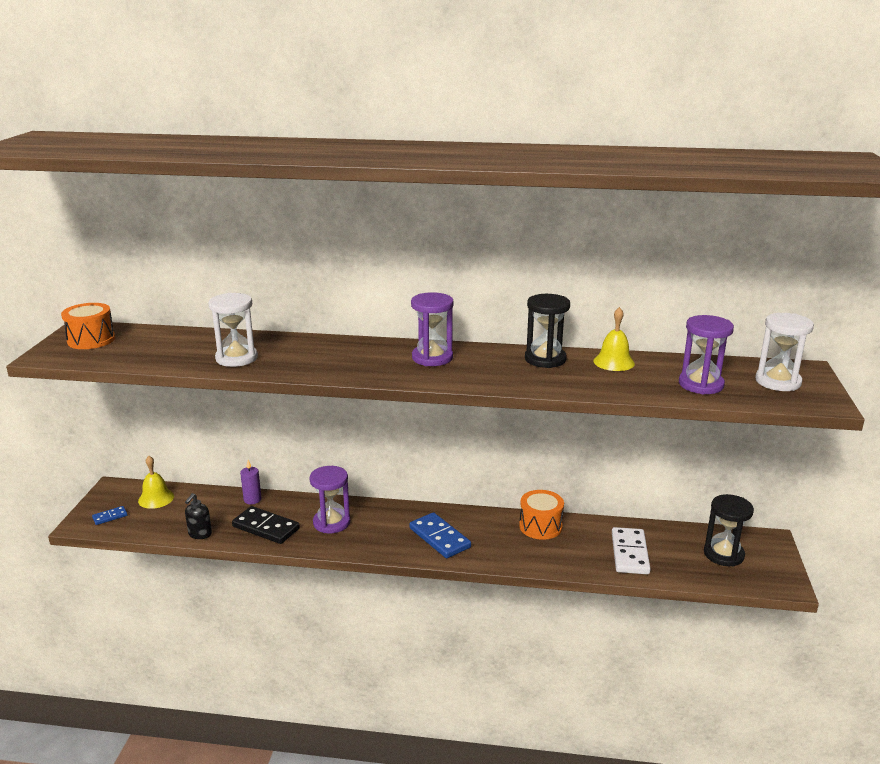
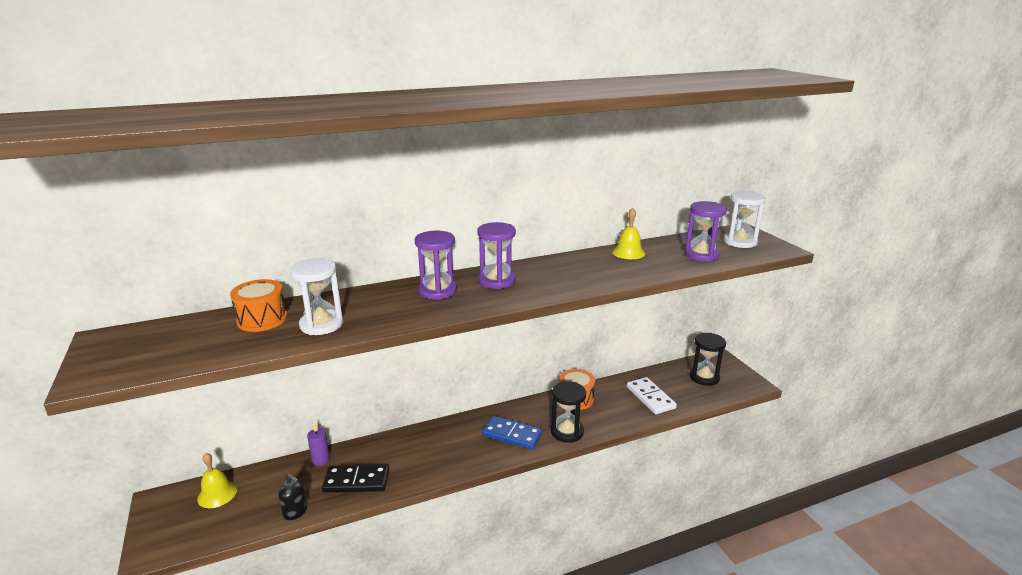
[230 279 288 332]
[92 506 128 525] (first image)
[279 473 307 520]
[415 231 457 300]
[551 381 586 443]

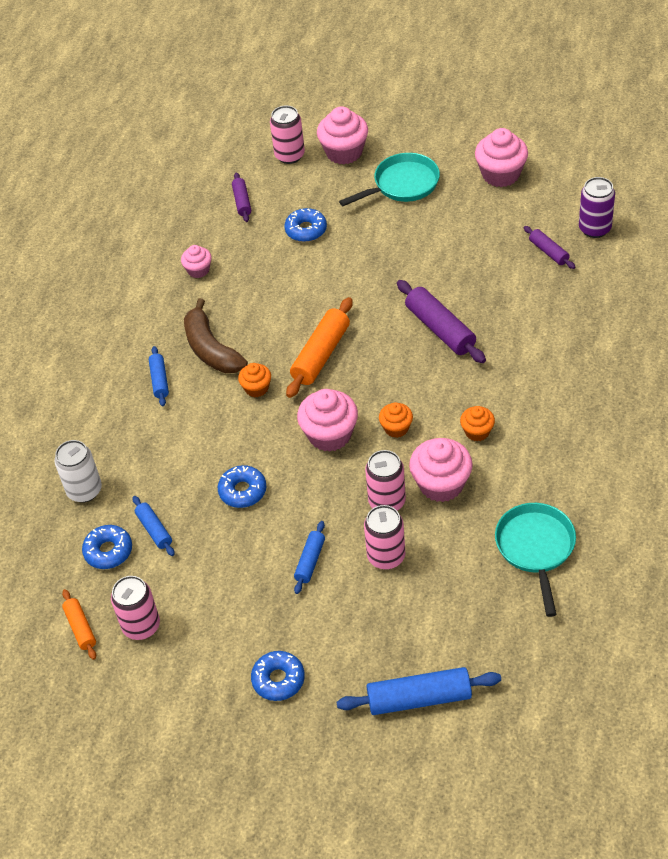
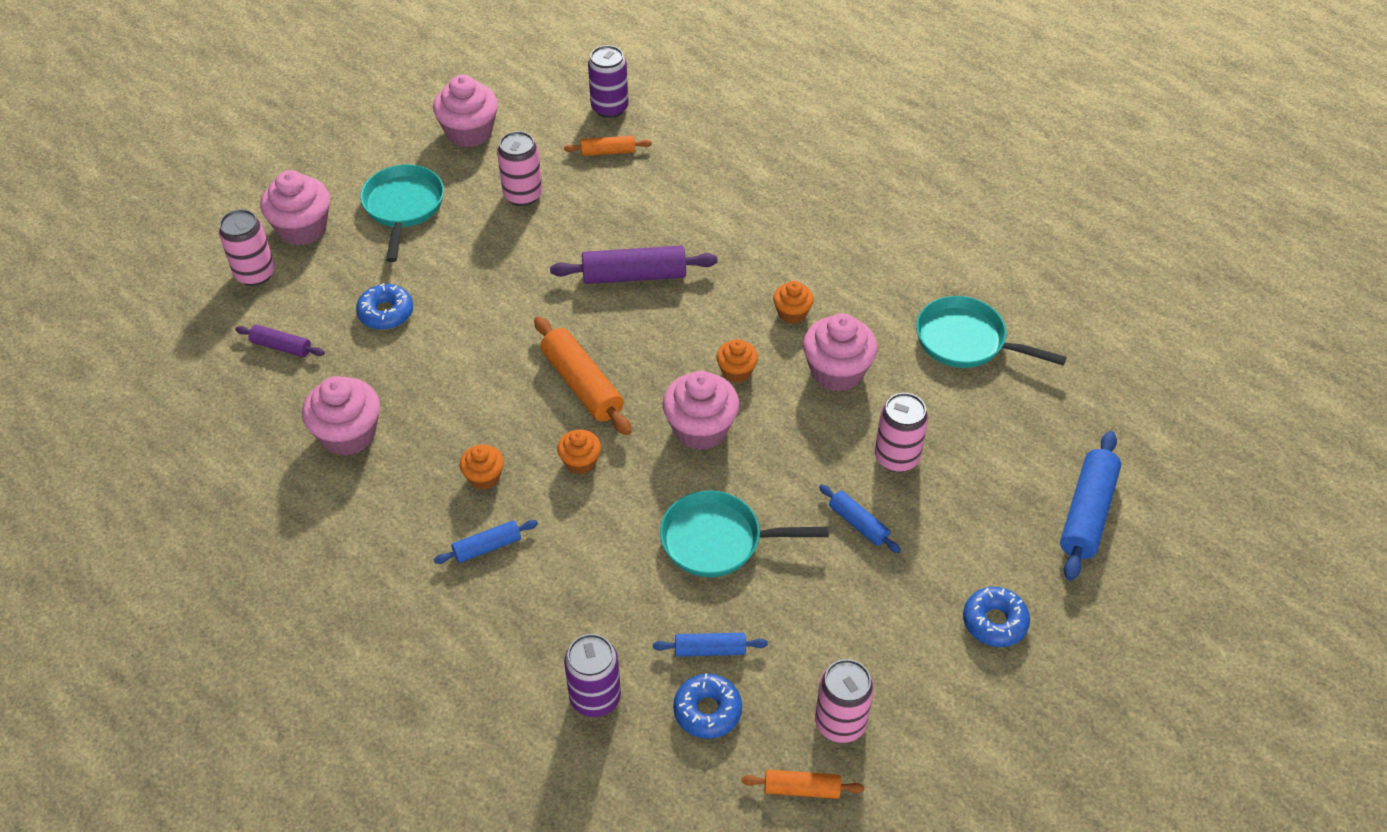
[564 634 621 717]
[434 520 538 564]
[302 376 380 456]
[460 445 504 490]
[660 490 829 577]
[497 131 542 206]
[564 136 652 156]

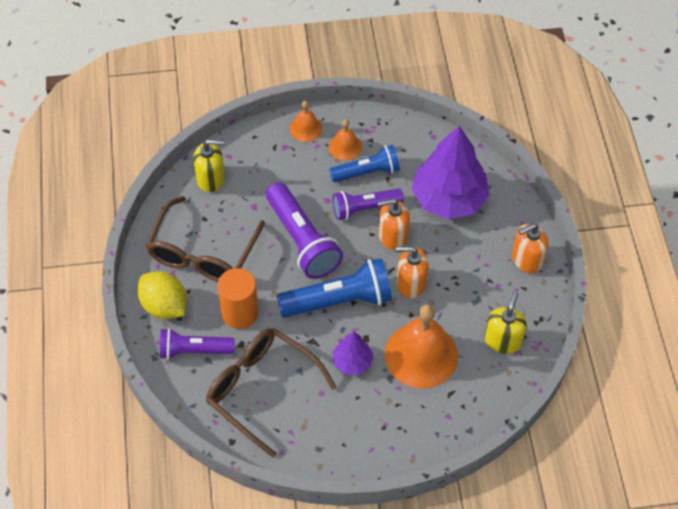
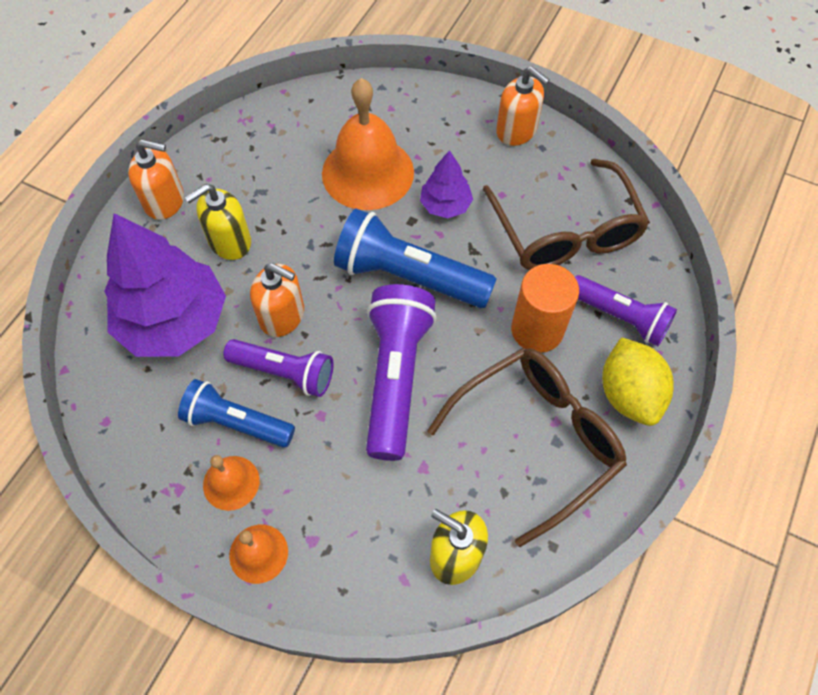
[496 66 550 146]
[185 184 251 260]

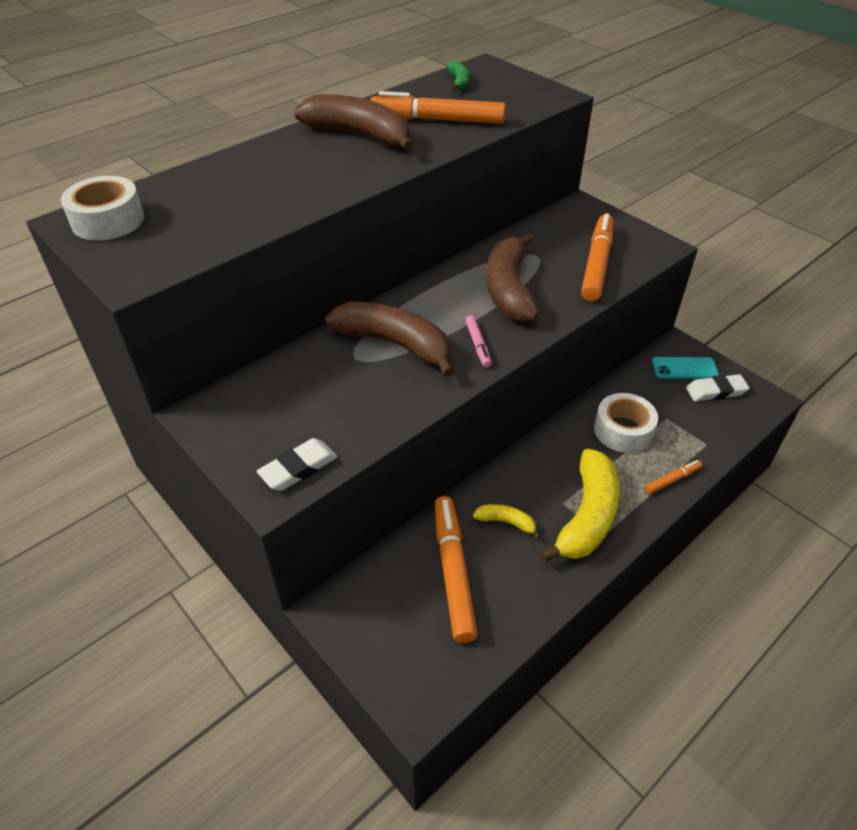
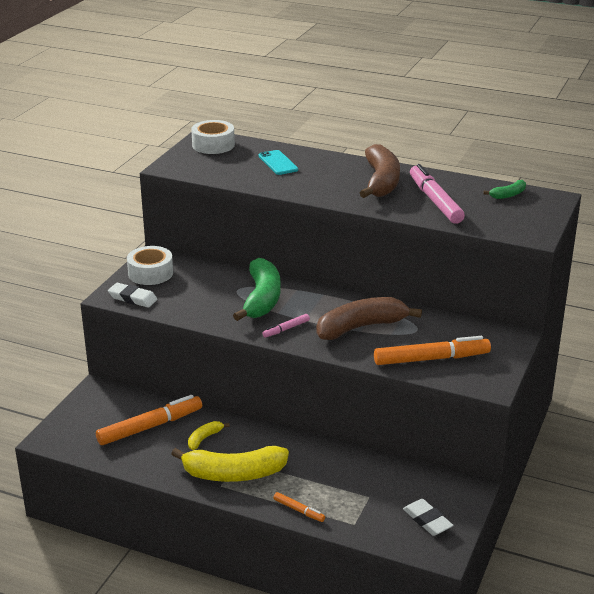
[233 258 281 321]
[410 164 465 224]
[188 421 230 450]
[127 246 173 285]
[259 150 298 175]

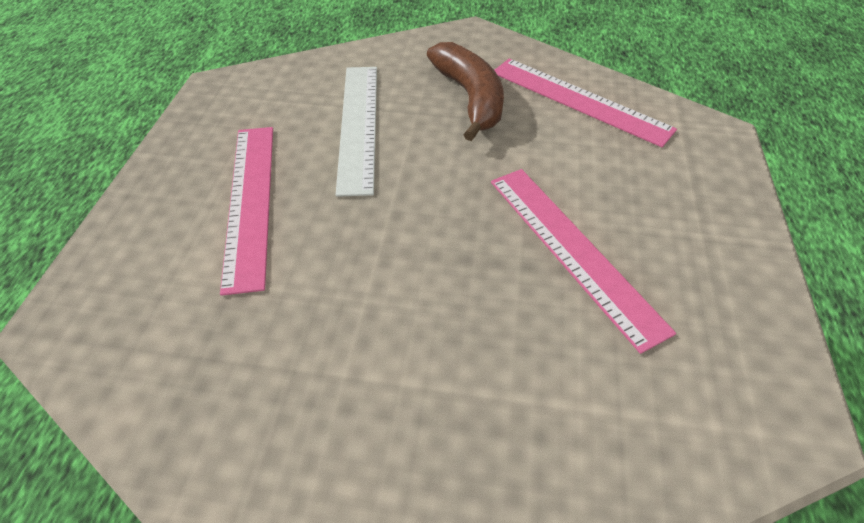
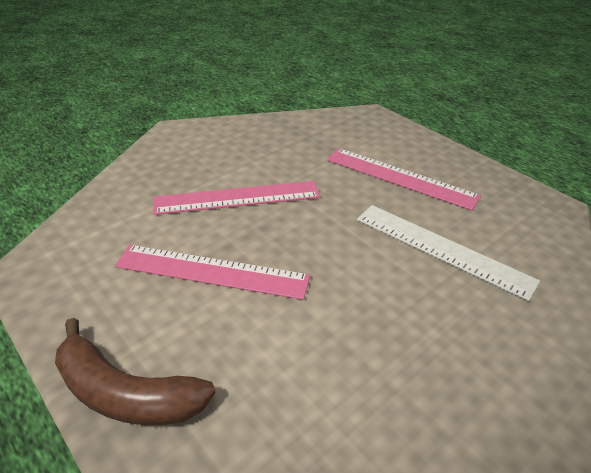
[55 318 216 425]
[153 181 320 215]

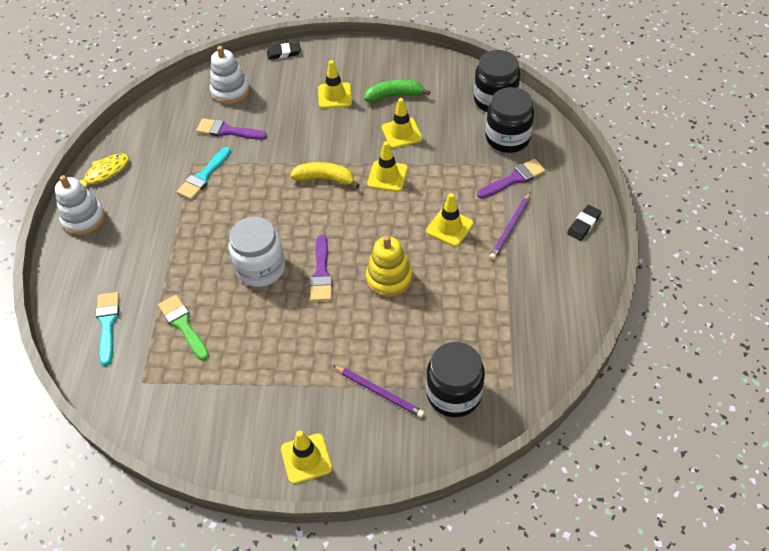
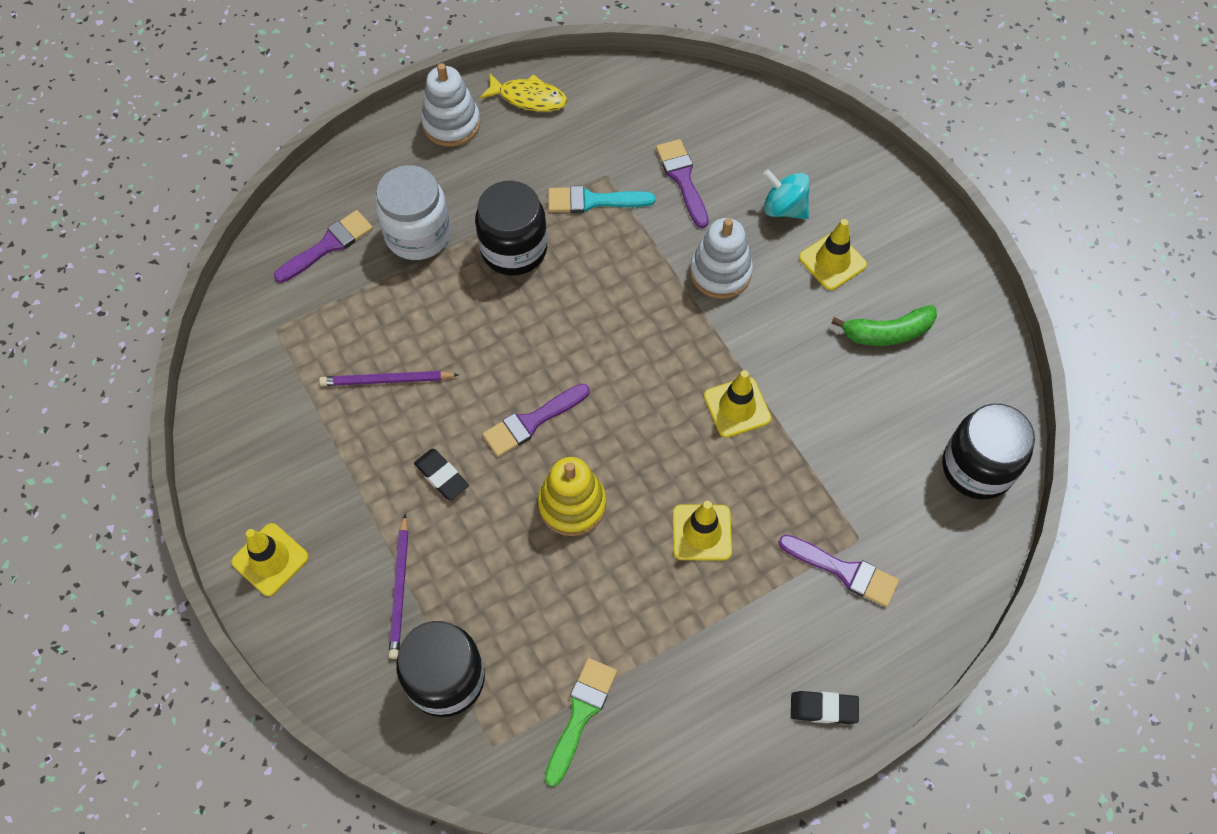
[274 210 373 283]
[545 658 617 787]
[690 218 753 299]
[375 165 451 260]
[414 449 469 501]
[290 162 360 188] (first image)
[831 305 937 346]
[382 98 422 148] (first image)
[475 181 547 276]
[319 371 459 386]
[763 169 810 219]

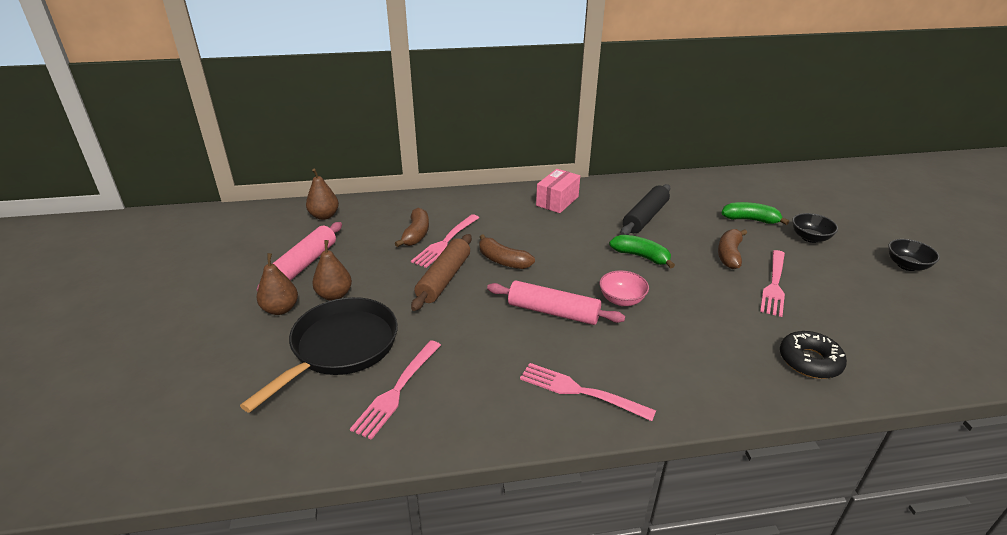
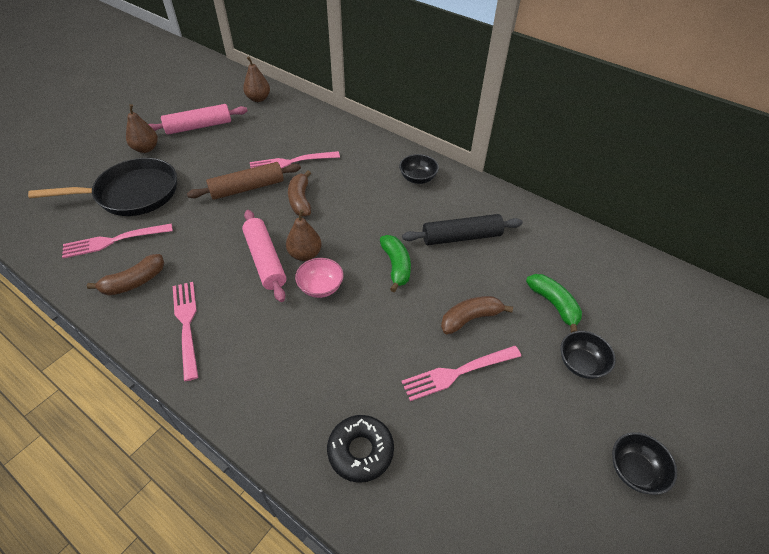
[286 209 322 261]
[87 254 164 296]
[399 154 439 184]

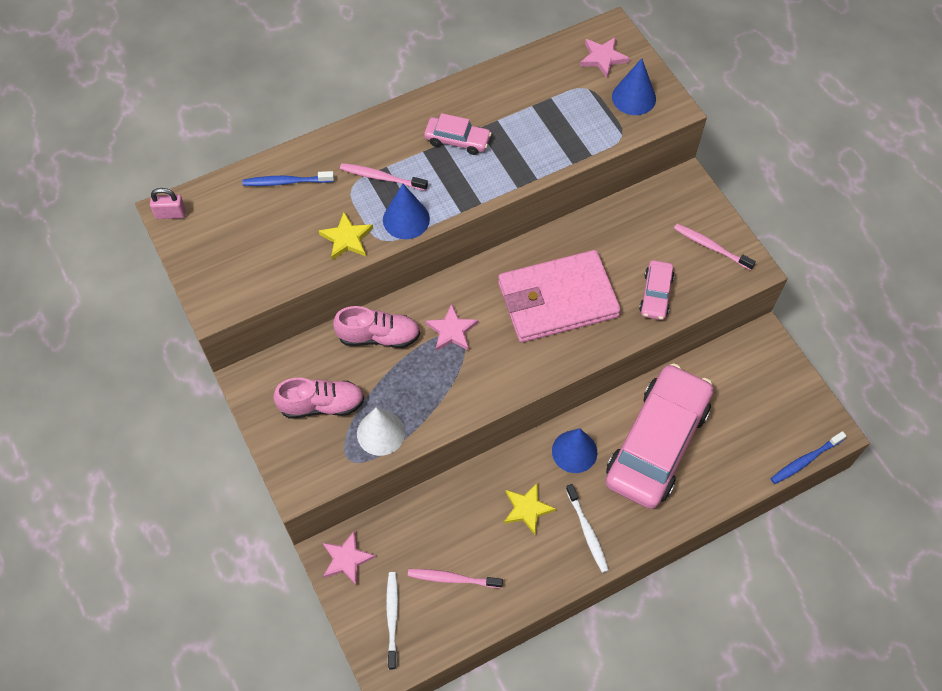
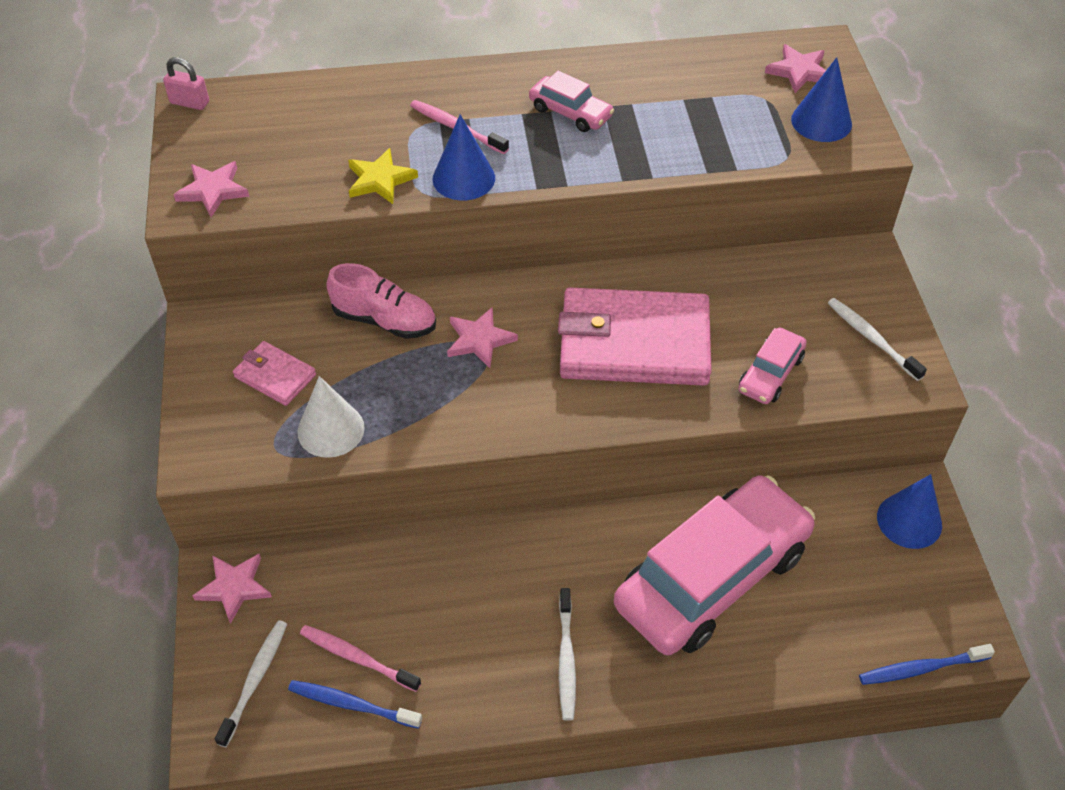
[288 680 422 729]
[233 341 316 406]
[504 483 556 535] (first image)
[877 474 942 549]
[828 298 927 381]
[173 161 250 217]

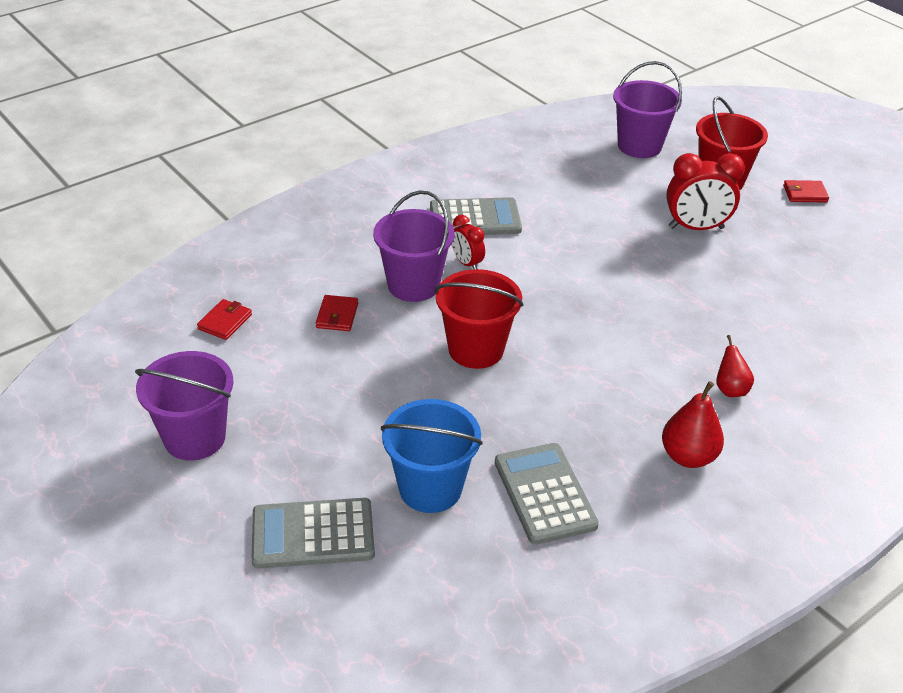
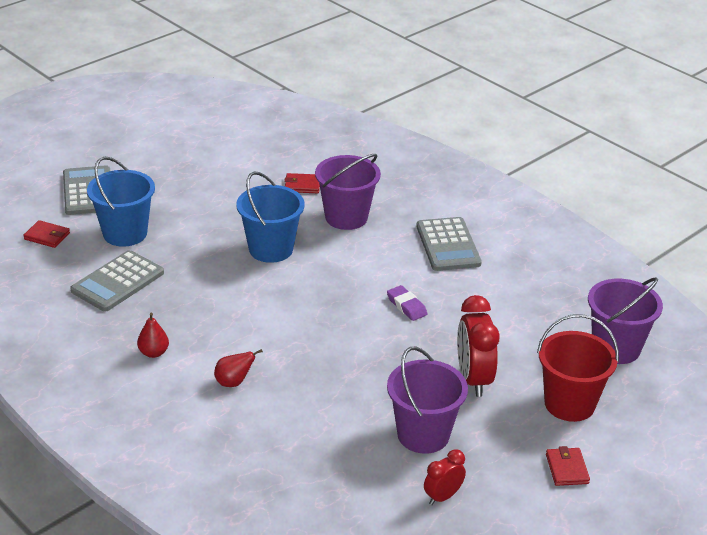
[387 346 468 454]
[23 220 70 248]
[236 171 305 263]
[424 449 466 505]
[70 250 164 312]
[137 313 169 358]
[387 285 427 321]

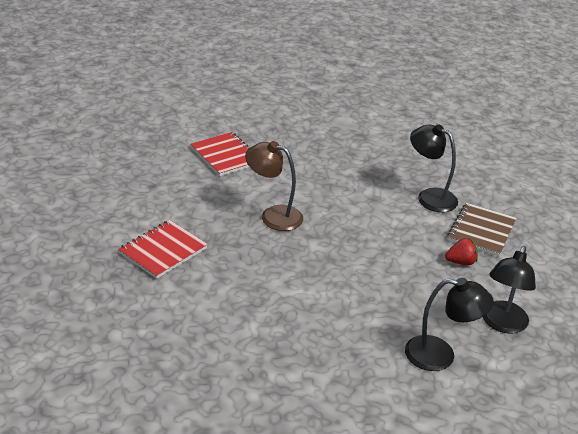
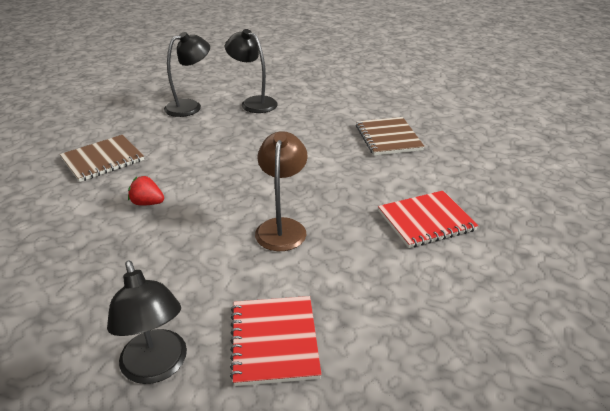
[255 131 307 251]
[107 261 187 384]
[128 176 164 206]
[356 117 425 156]

